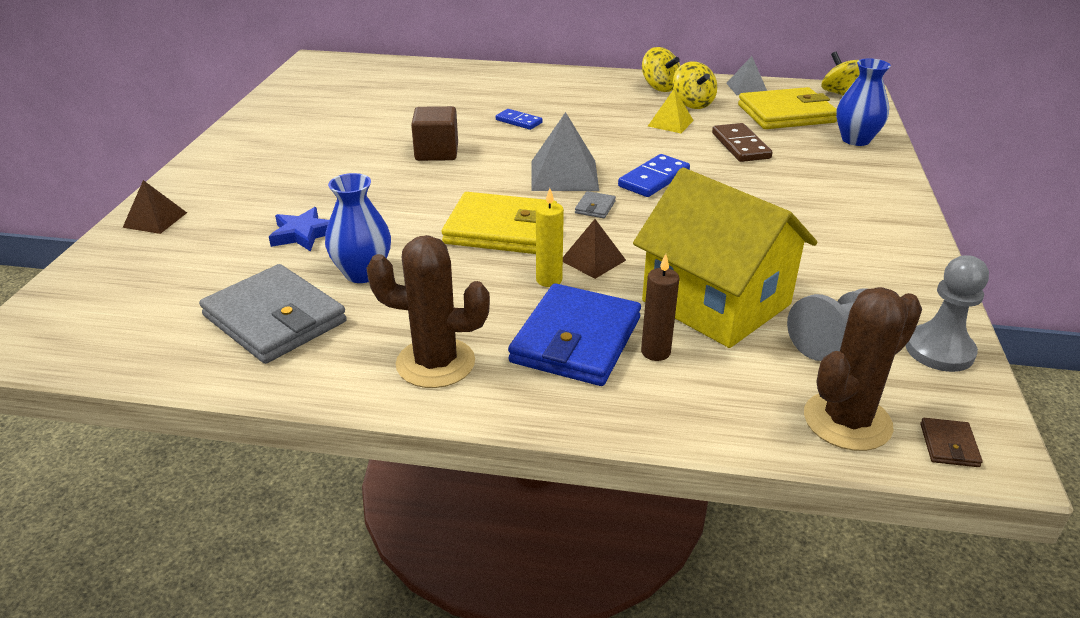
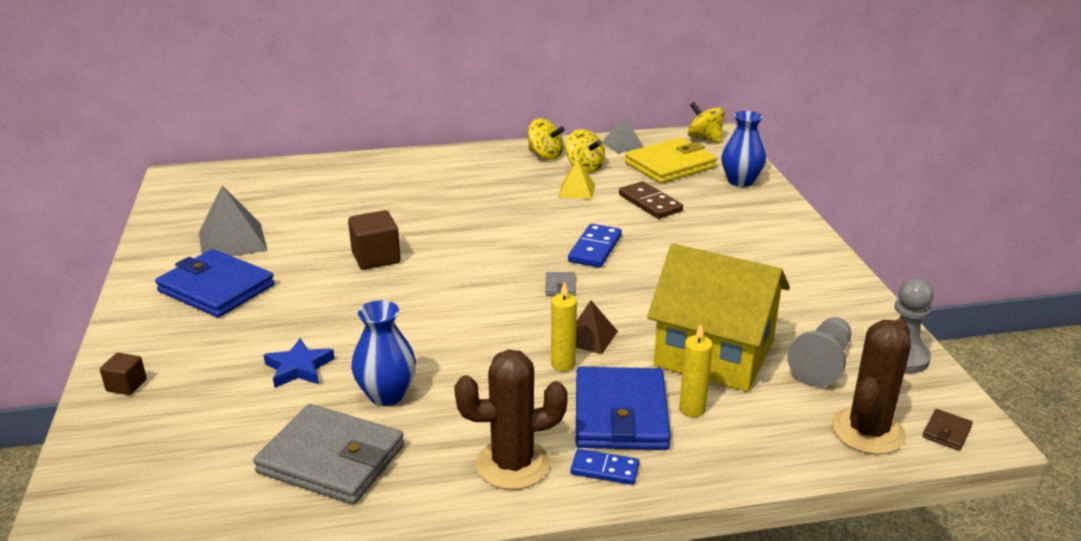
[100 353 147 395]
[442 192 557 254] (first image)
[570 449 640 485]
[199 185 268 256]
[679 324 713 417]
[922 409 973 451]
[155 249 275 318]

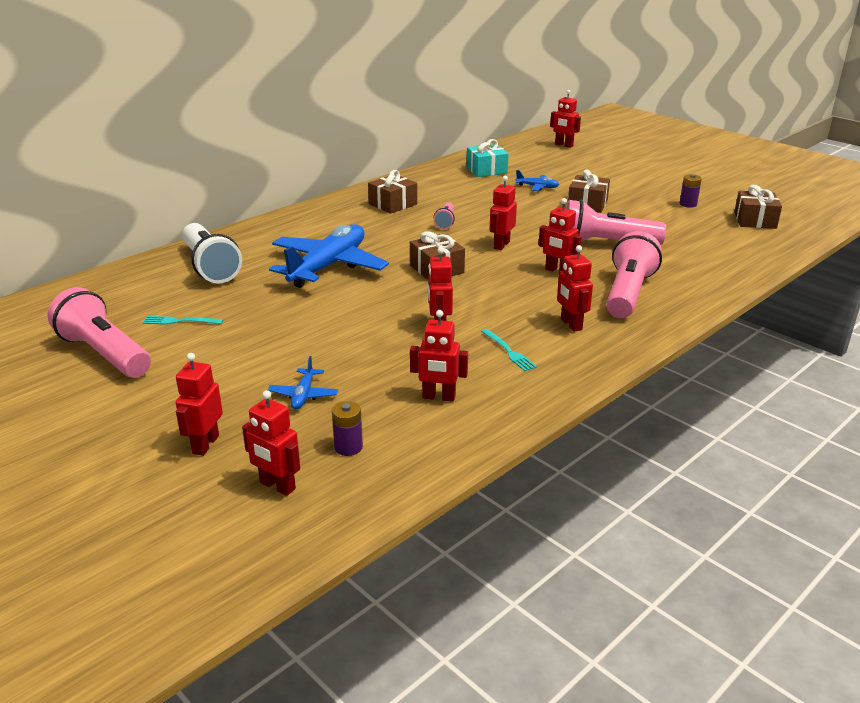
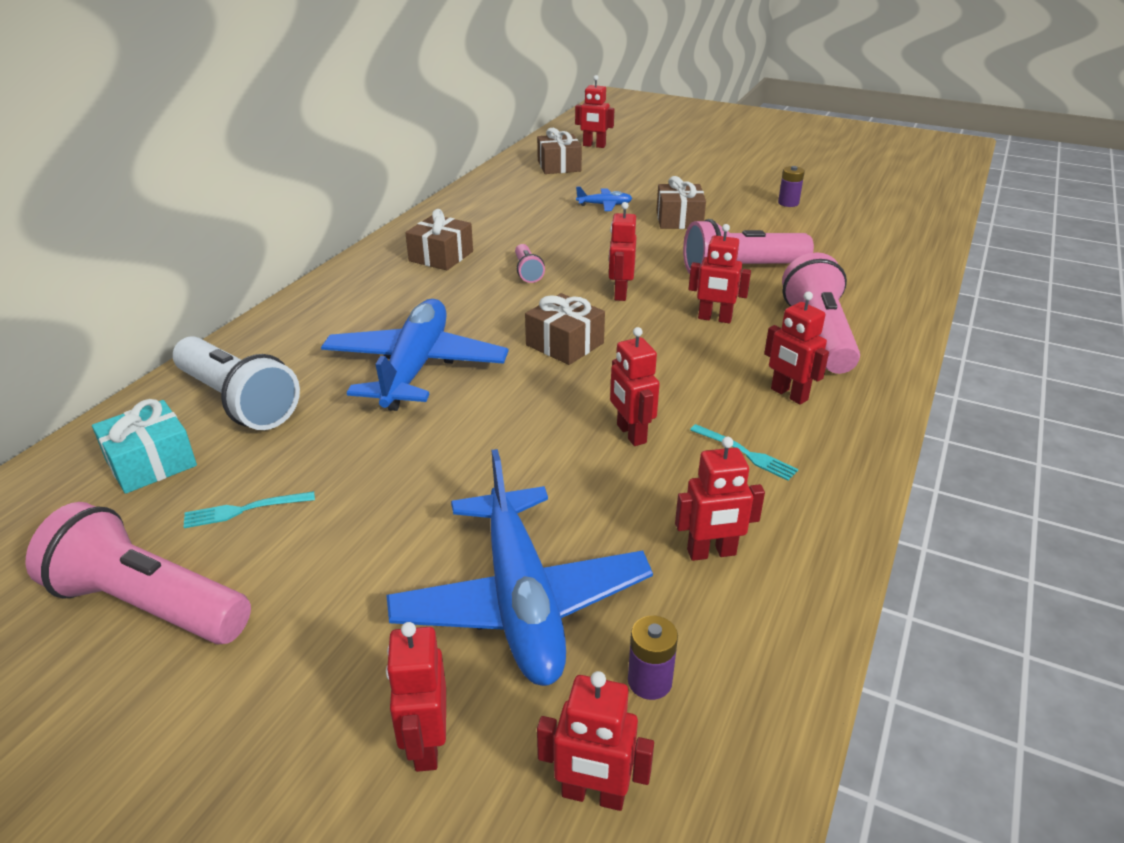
[386 449 653 686]
[92 399 197 494]
[537 128 582 174]

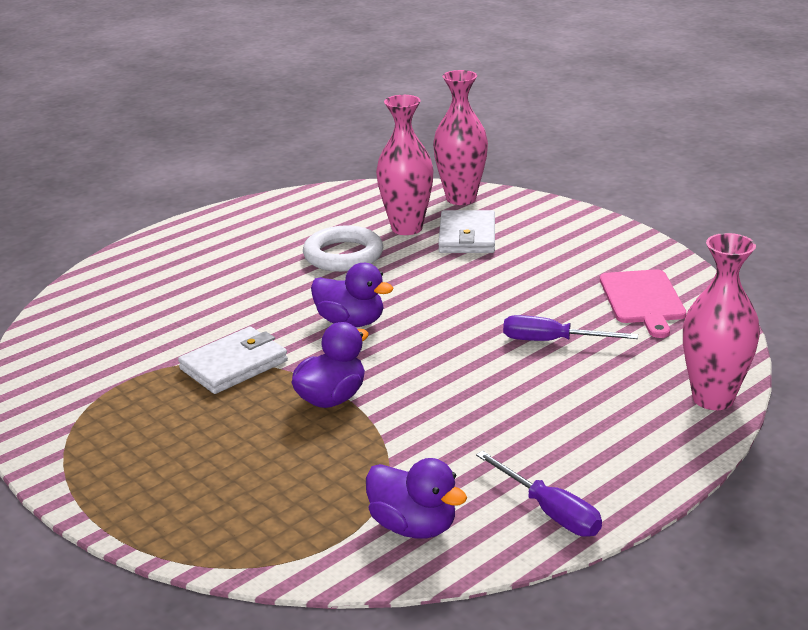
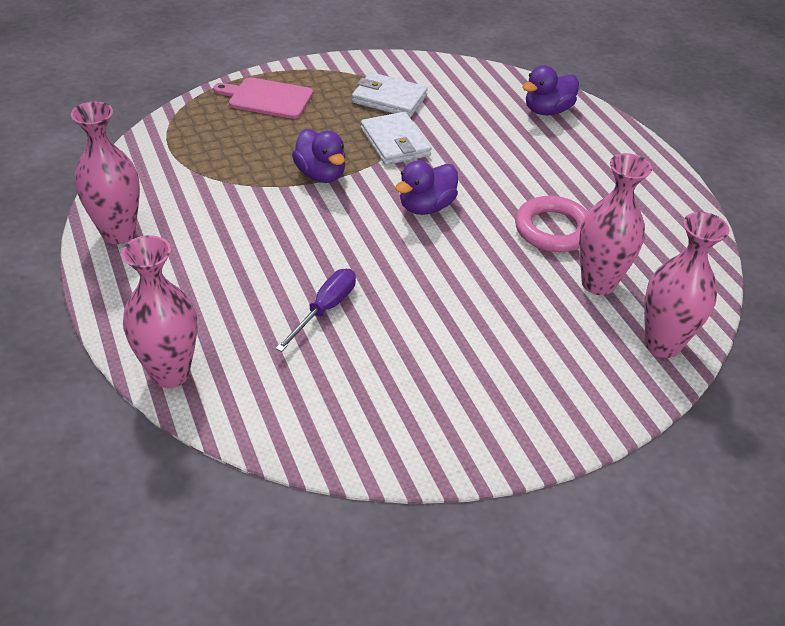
[515 196 588 252]
[522 65 579 116]
[352 72 428 117]
[71 101 140 244]
[213 77 313 119]

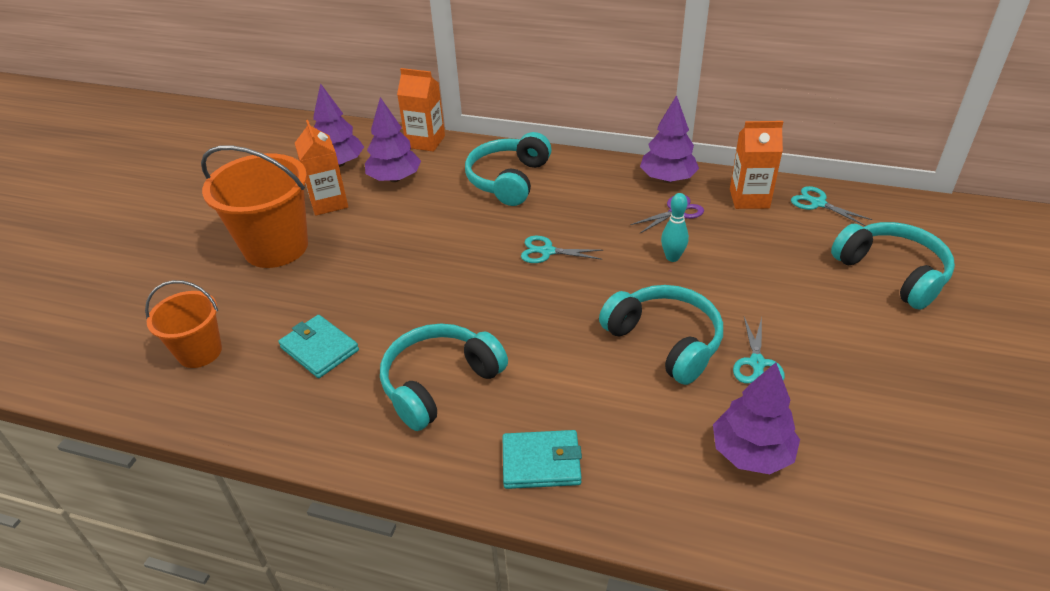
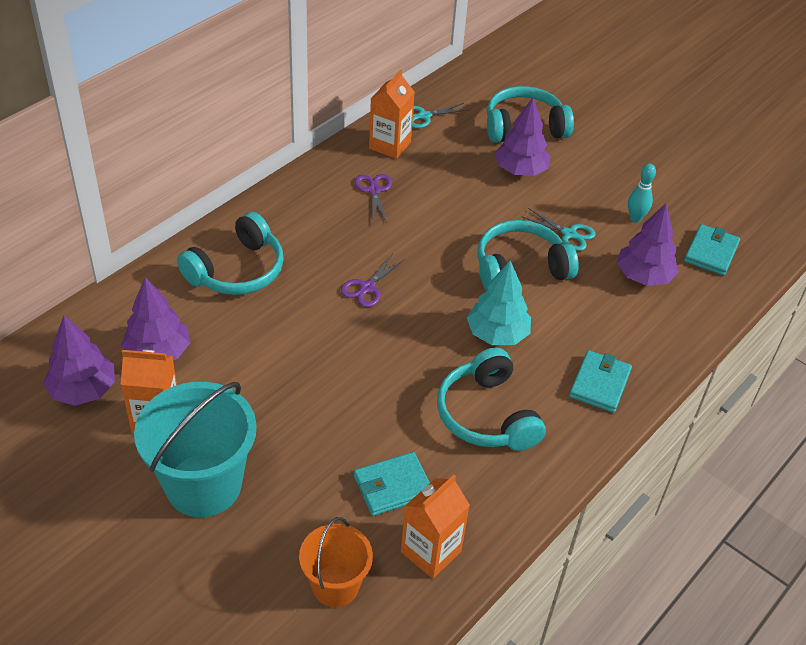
[134 382 256 517]
[401 475 470 579]
[177 212 284 295]
[341 255 405 307]
[494 97 551 176]
[628 164 656 222]
[467 261 531 345]
[684 224 740 276]

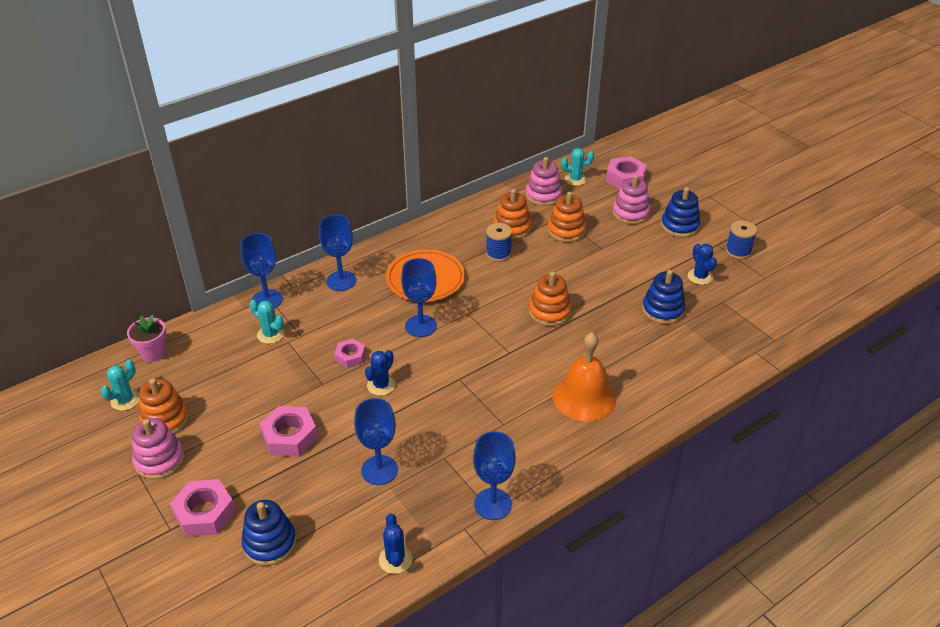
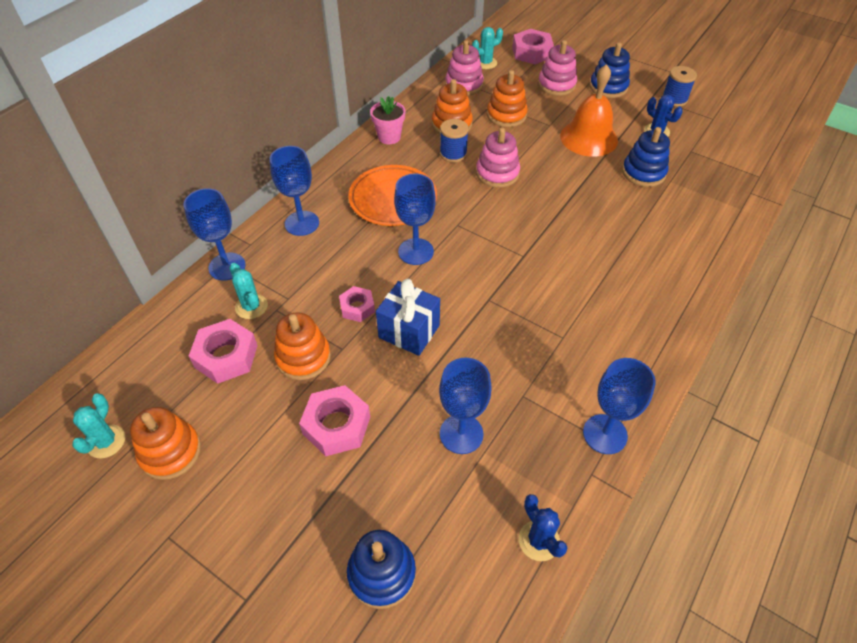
[370 96 406 144]
[476 128 520 188]
[189 319 258 384]
[229 263 268 319]
[376 279 440 356]
[274 312 331 380]
[560 64 618 157]

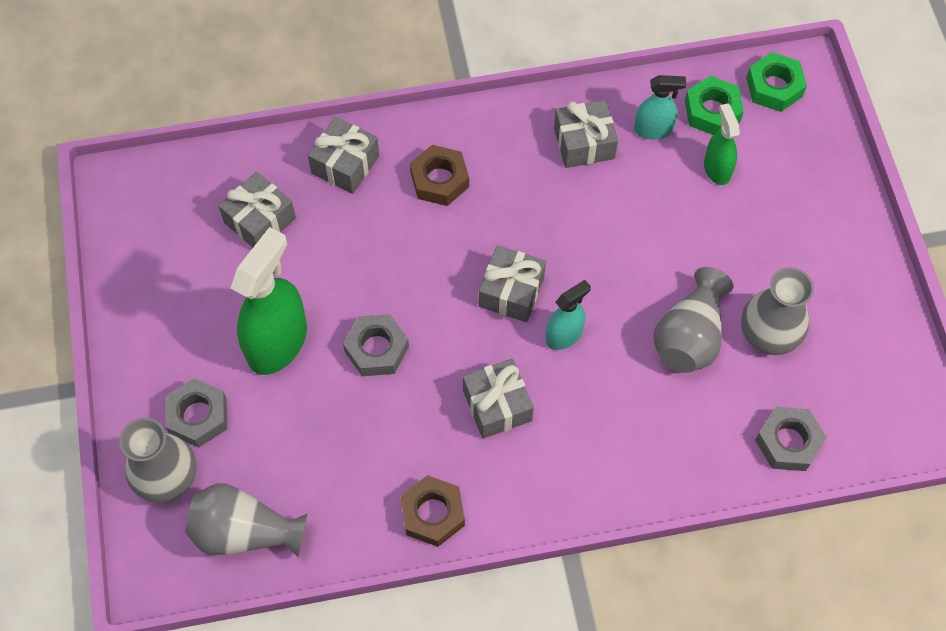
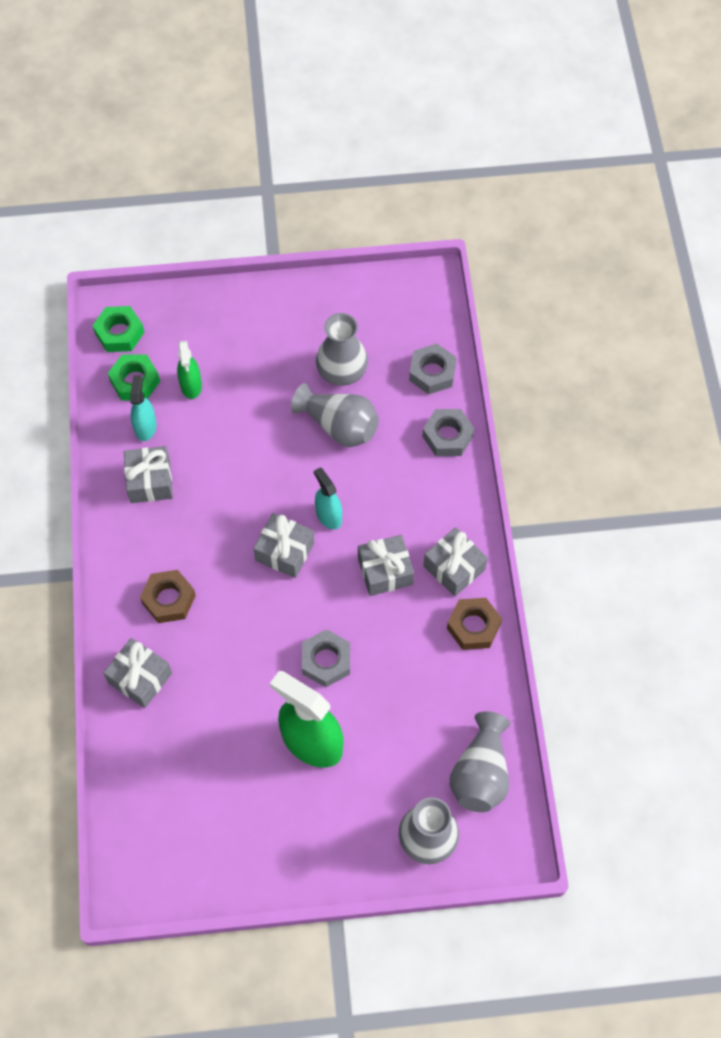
[422 409 475 456]
[423 527 488 596]
[177 341 202 399]

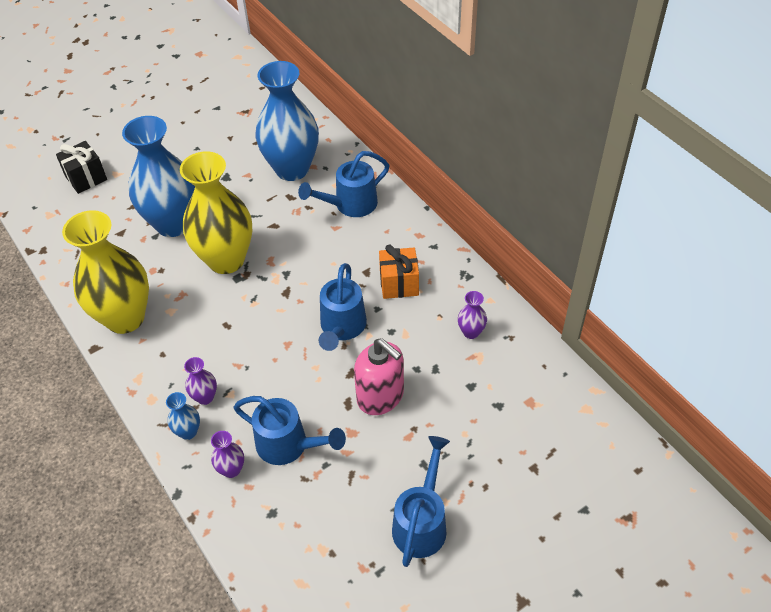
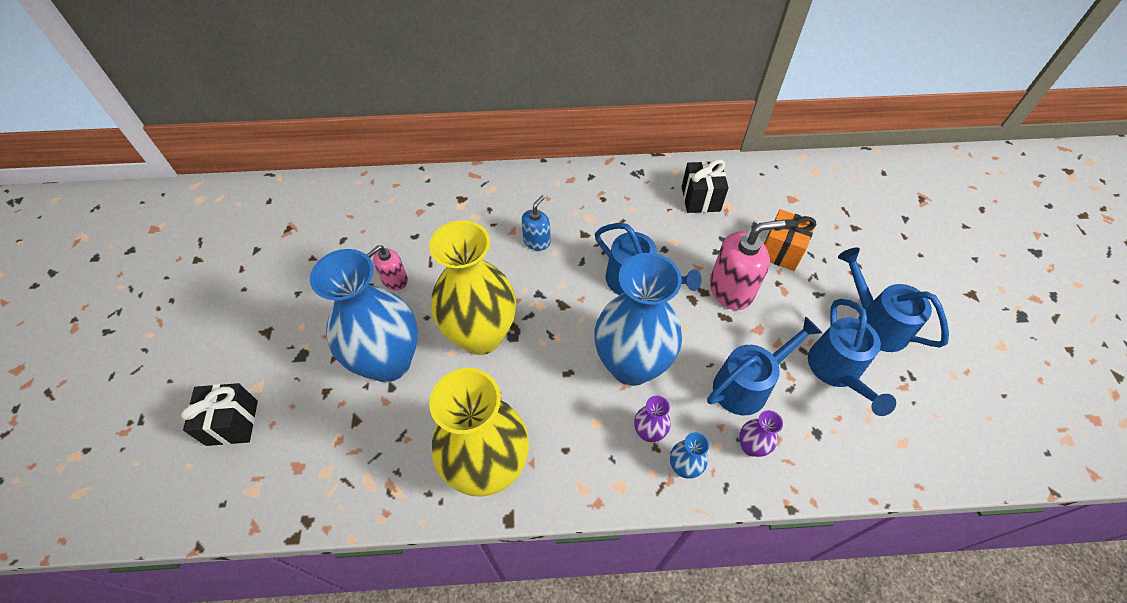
[594 253 682 386]
[808 299 896 416]
[764 209 816 271]
[682 159 729 213]
[367 245 408 291]
[521 195 551 251]

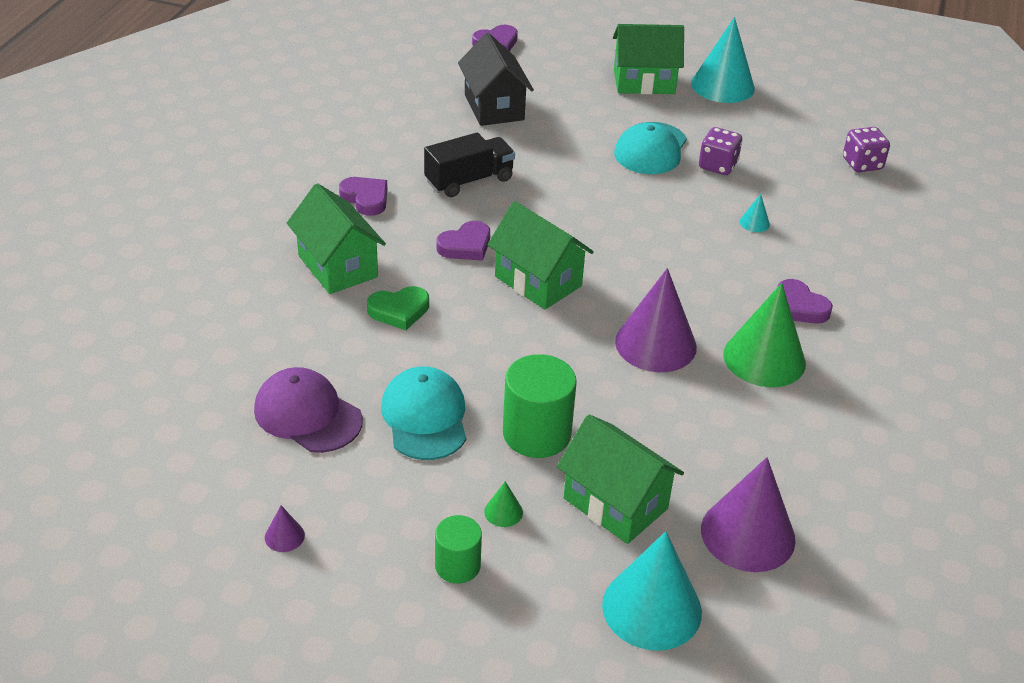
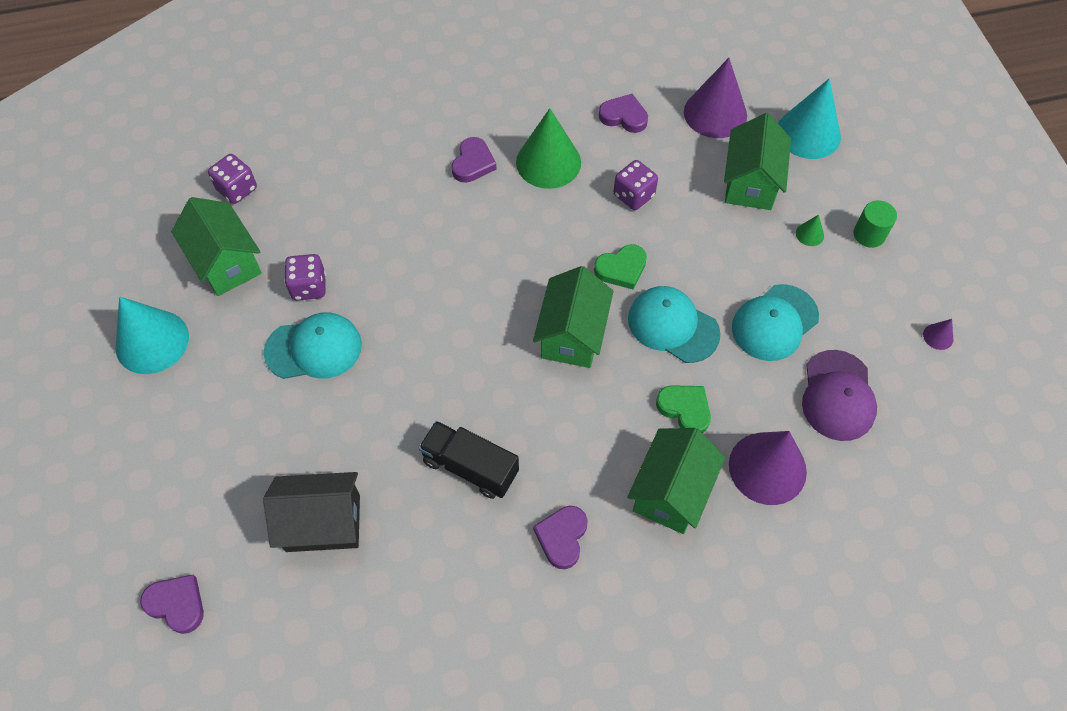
[599 94 648 133]
[263 472 360 552]
[503 354 577 458] (first image)
[171 197 262 296]
[729 431 807 505]
[740 194 770 232] (first image)
[594 244 647 289]
[613 160 658 210]
[628 286 721 363]

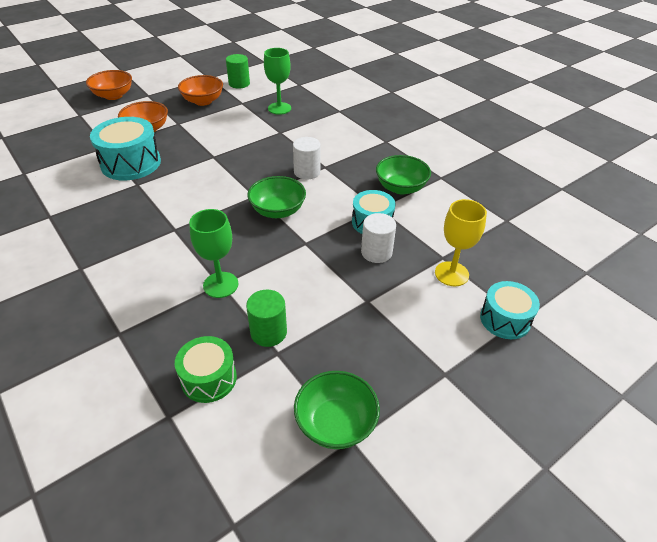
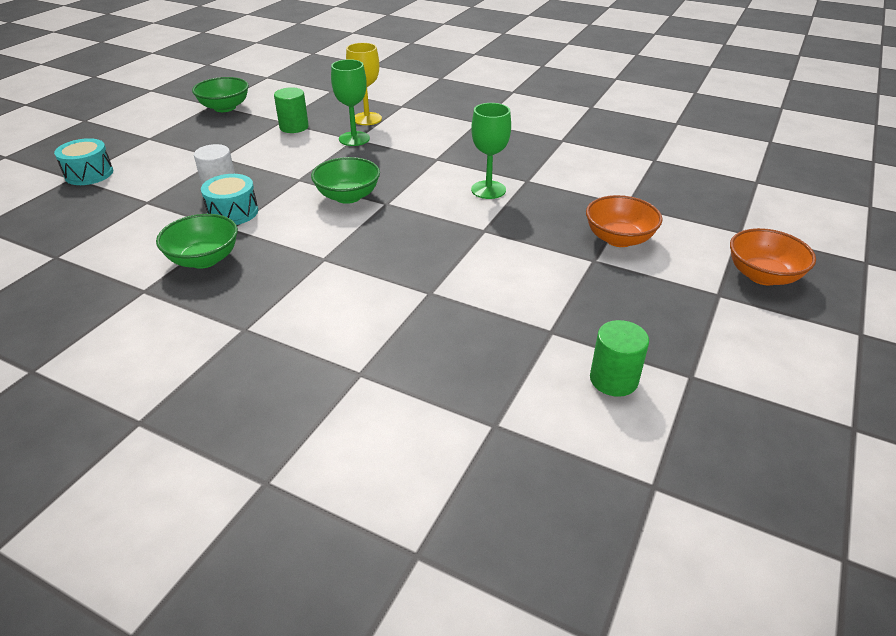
[90 117 161 181] (first image)
[175 336 237 403] (first image)
[178 75 223 106] (first image)
[471 103 511 199]
[293 137 320 179] (first image)
[346 43 382 125]

